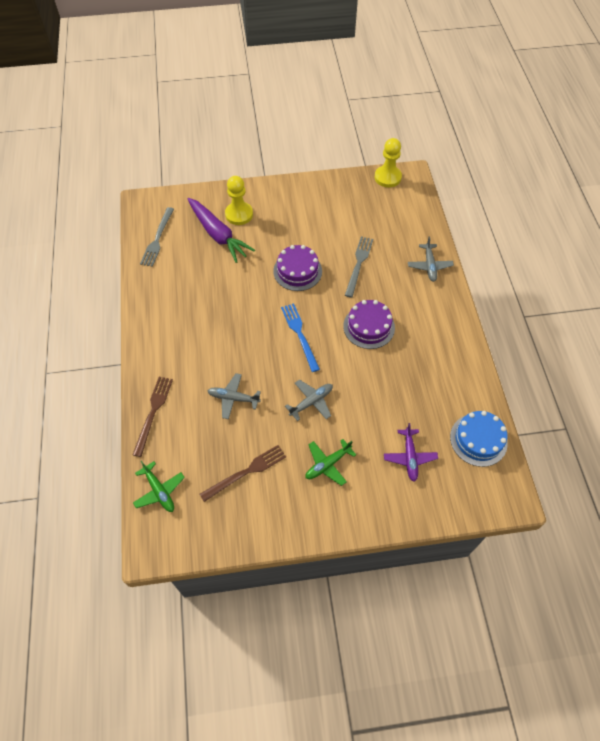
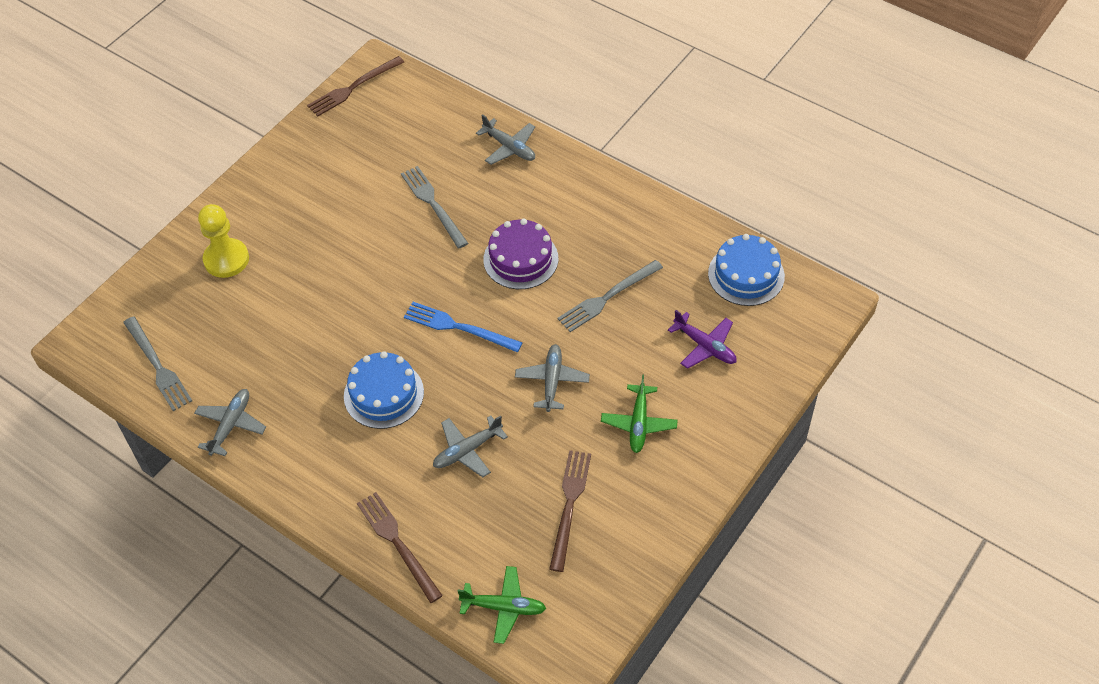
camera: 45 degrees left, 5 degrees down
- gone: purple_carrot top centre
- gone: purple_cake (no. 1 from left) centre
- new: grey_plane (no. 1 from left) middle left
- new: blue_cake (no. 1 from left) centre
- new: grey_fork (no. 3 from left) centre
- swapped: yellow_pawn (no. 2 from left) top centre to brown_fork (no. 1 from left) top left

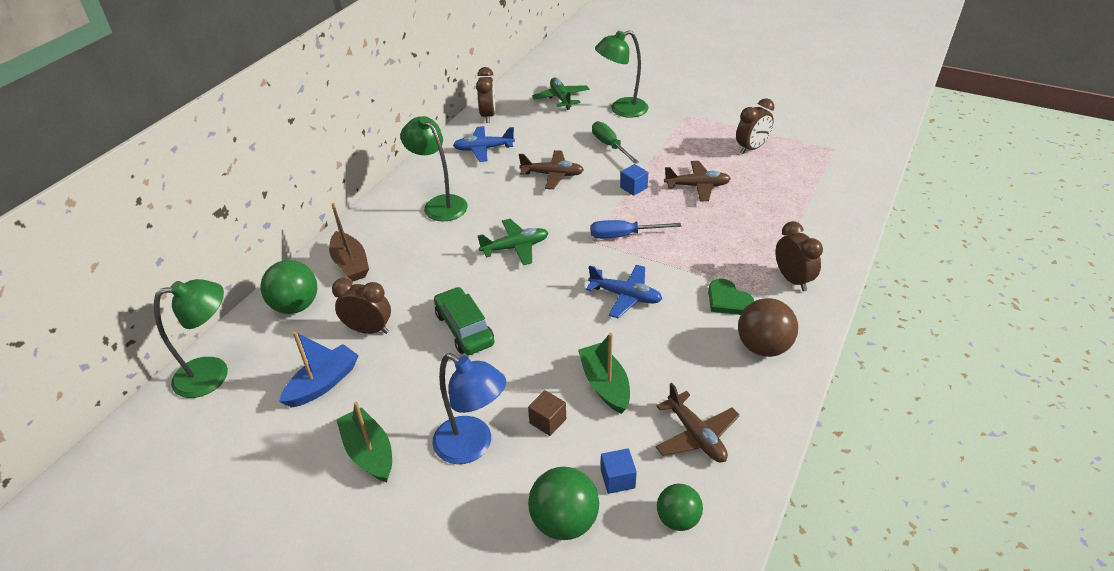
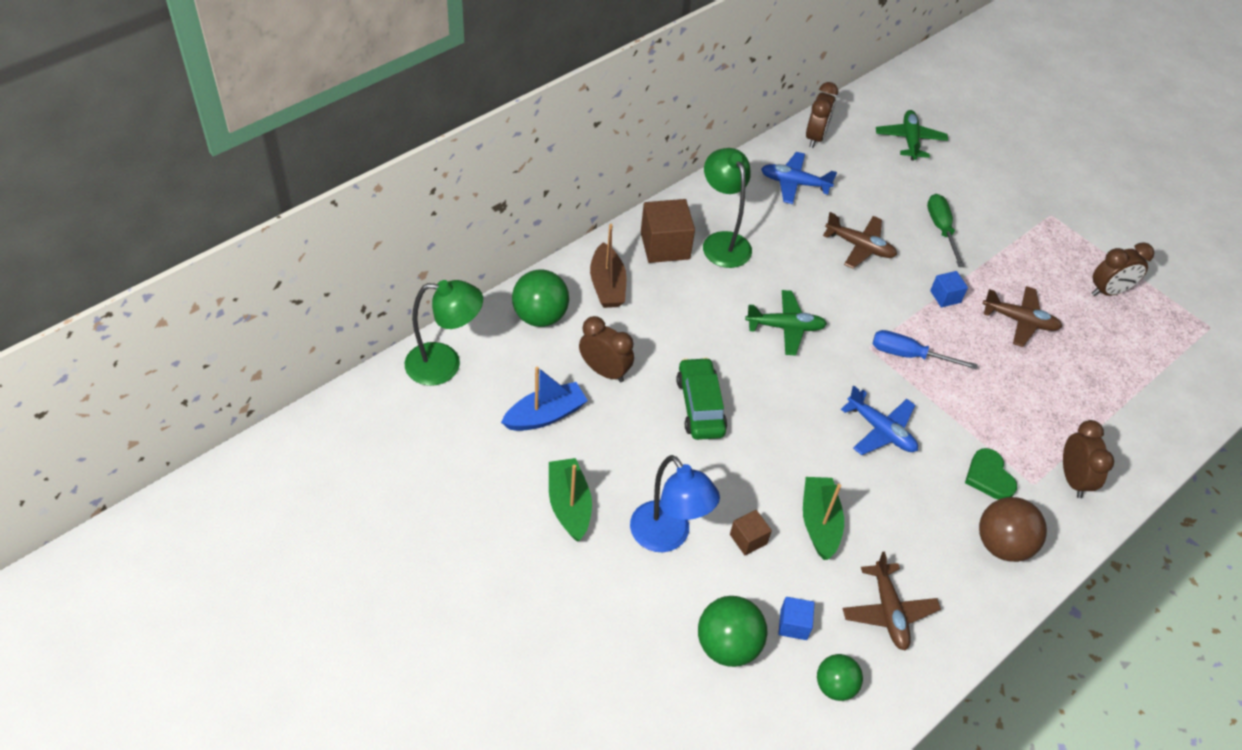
camera: 15 degrees right, 10 degrees up
- gone: green_lamp (no. 3 from left) top centre
- new: brown_cube (no. 1 from left) top centre

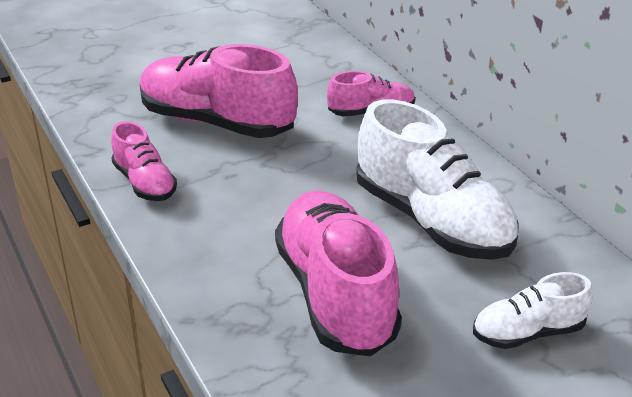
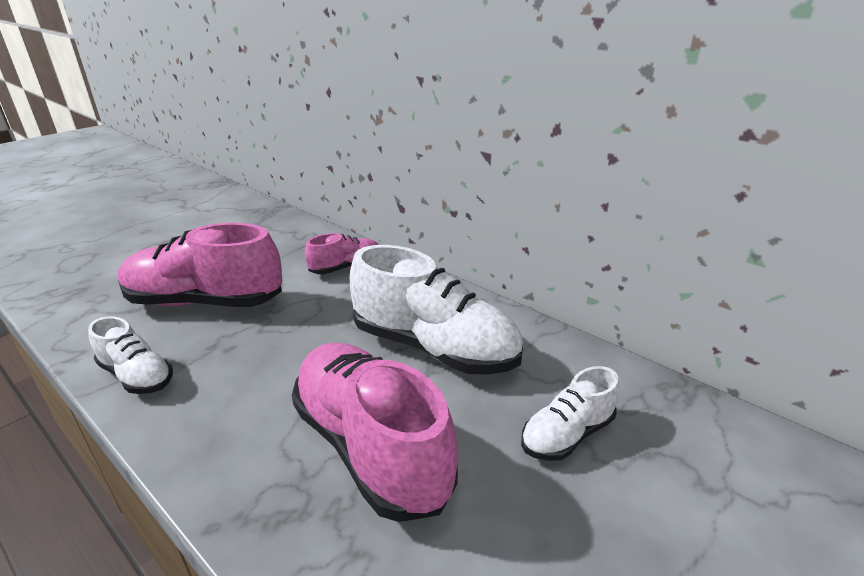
camera: 20 degrees left, 5 degrees down
- repainted: pink_shoe (no. 1 from left) middle left to white_shoe (no. 1 from left) middle left

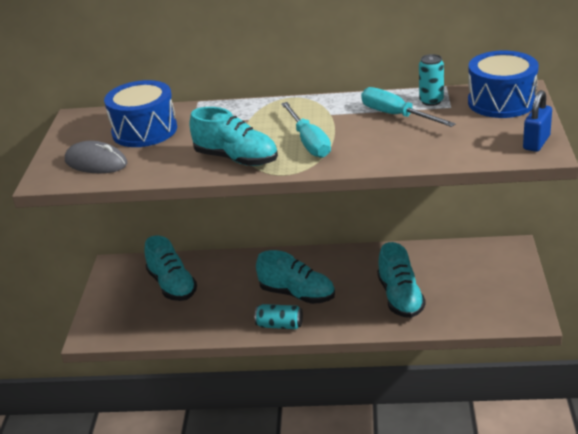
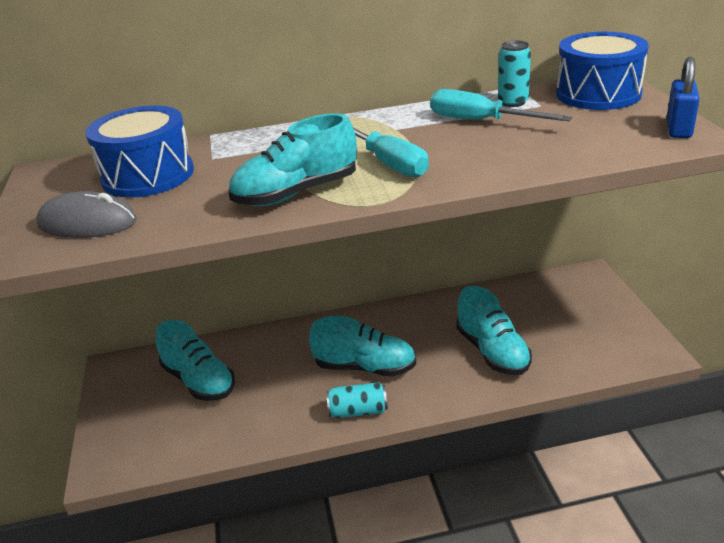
camera: 15 degrees left, 0 degrees up
- rotated: turquoise_shoe (no. 2 from left) top centre = top centre 135 degrees clockwise

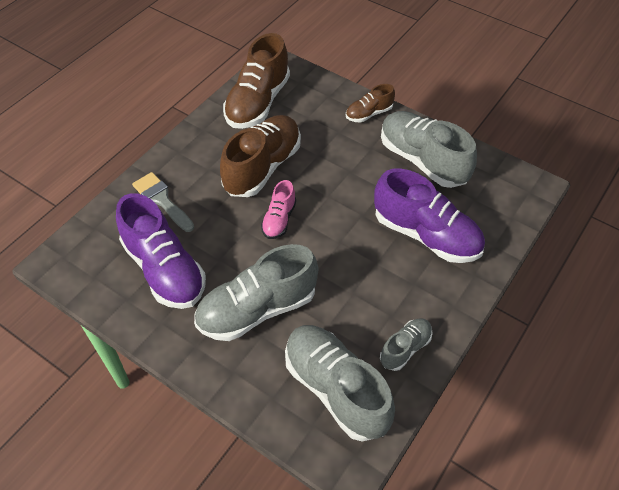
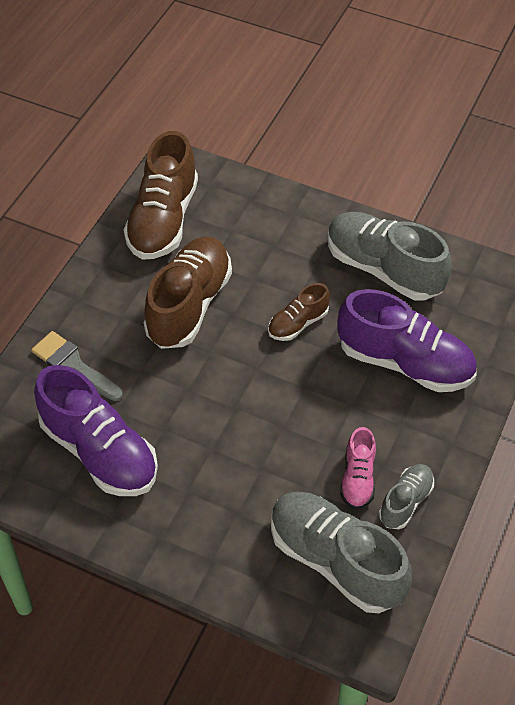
camera: 10 degrees left, 0 degrees up
- gone: grey_shoe (no. 1 from left) centre
- shifted: pink_shoe centre to middle right
- shifted: brown_shoe (no. 3 from left) top centre to centre

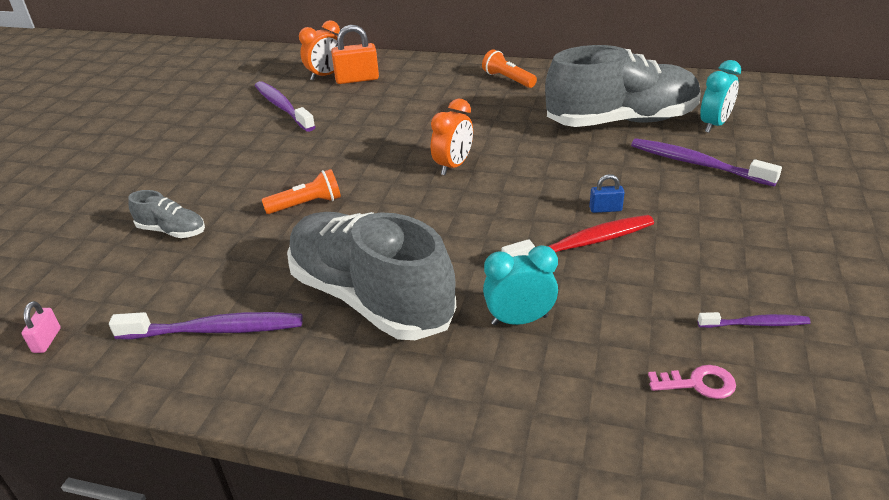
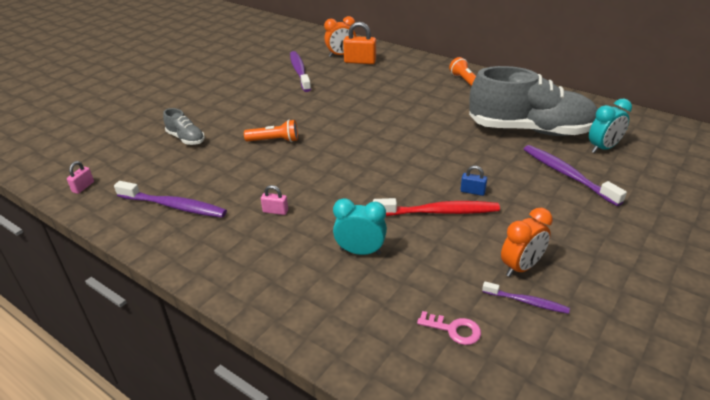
camera: 20 degrees right, 0 degrees up
- shifted: orange_clock (no. 2 from left) top centre to middle right
- swapped: grey_shoe (no. 2 from left) centre to pink_padlock (no. 2 from left) centre

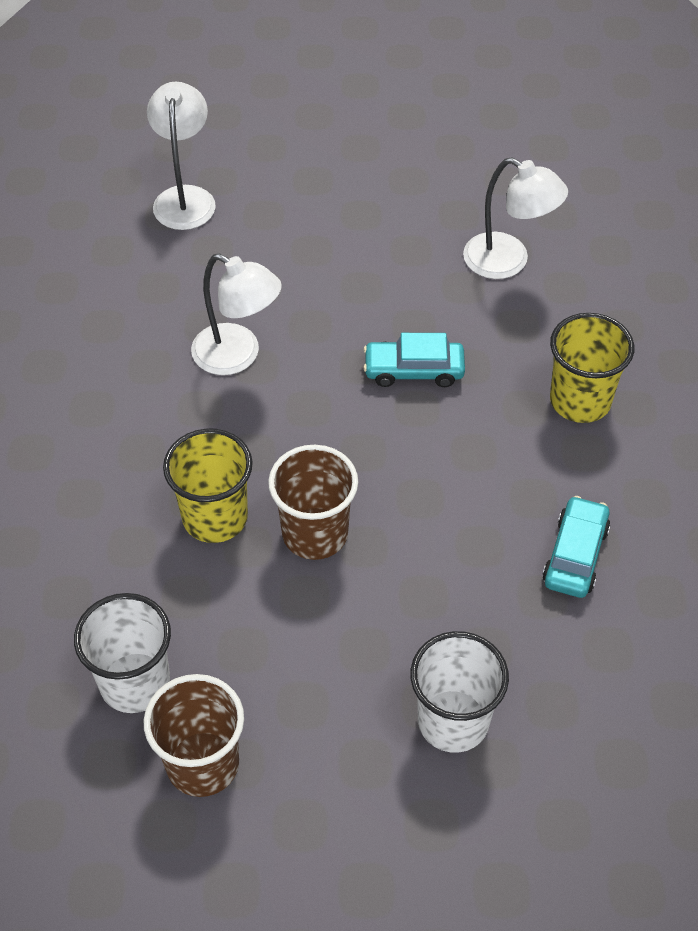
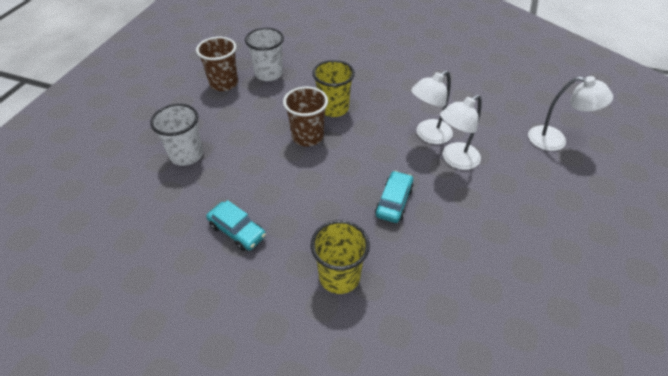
camera: 110 degrees right, 5 degrees down
- shifted: white_lamp (no. 3 from left in the first image) top right to white_lamp (no. 2 from left) middle right

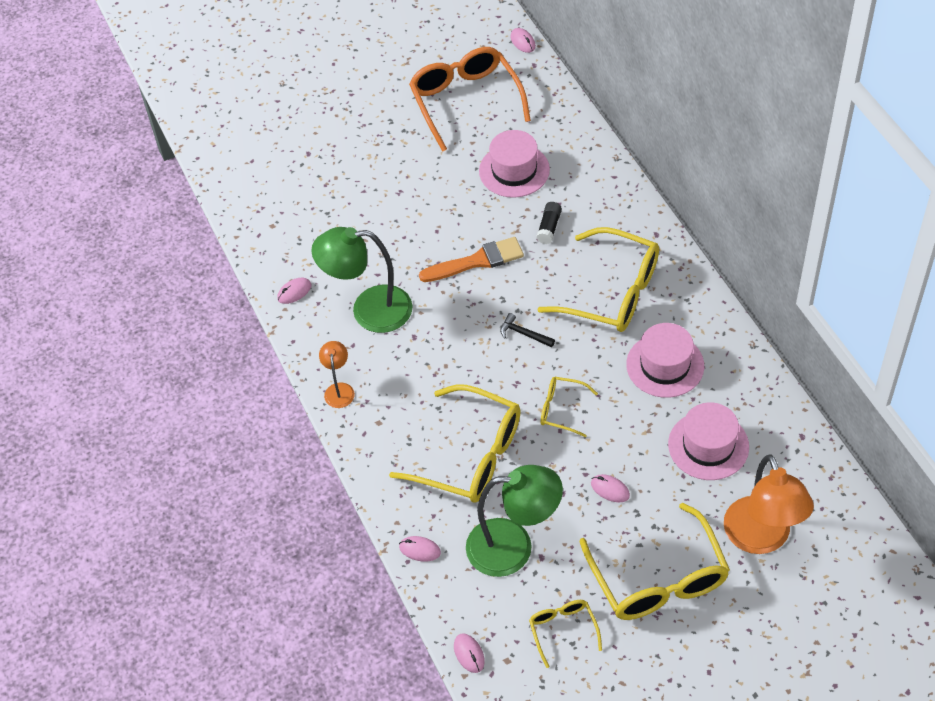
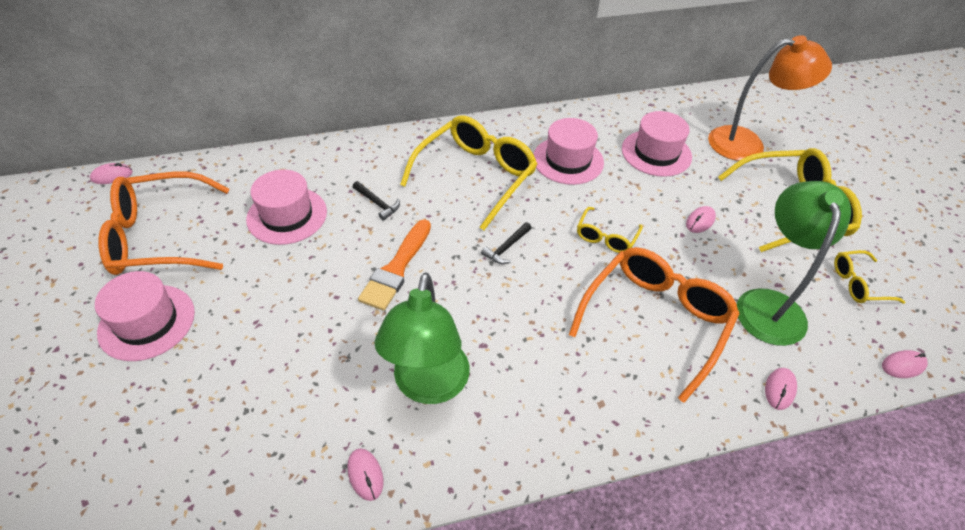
camera: 85 degrees left, 5 degrees down
- gone: orange_lamp (no. 1 from left) centre
- new: pink_hat (no. 1 from left) middle left
- swapped: black_glue_stick top centre to black_hammer (no. 1 from left) centre
- repainted: yellow_glasses (no. 1 from left) centre to orange_glasses (no. 2 from left) middle right
- rotated: orange_brush centre = centre 150 degrees counterclockwise

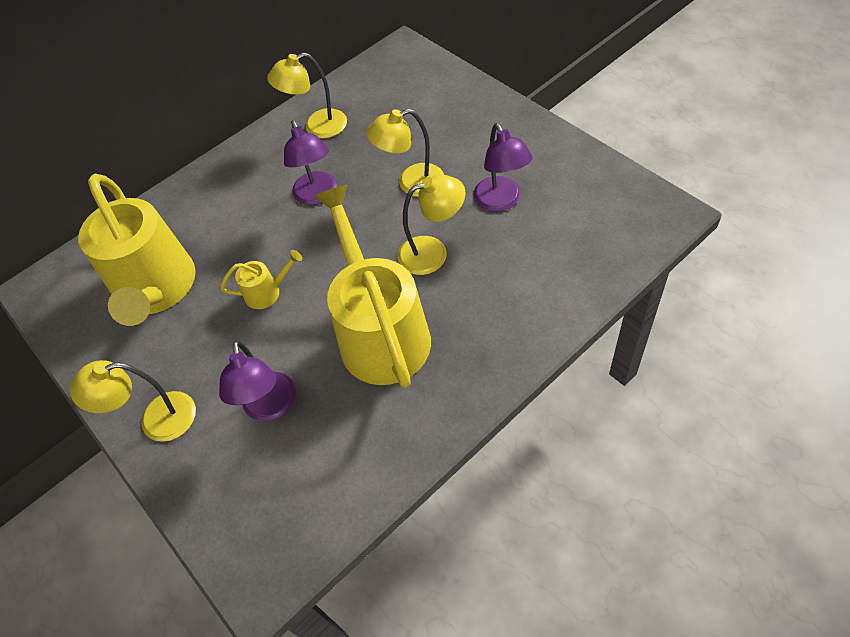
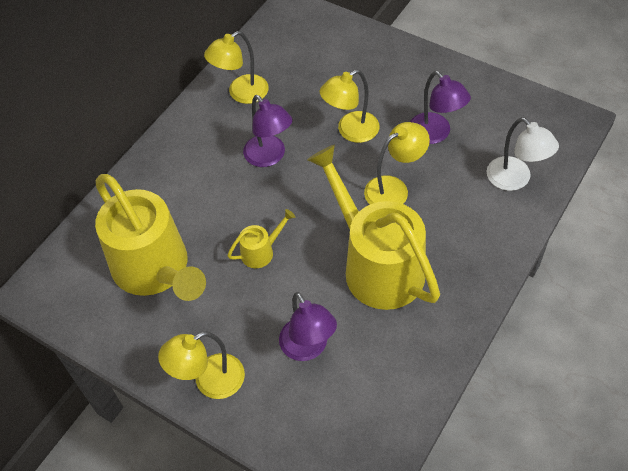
camera: 20 degrees left, 0 degrees up
- new: white_lamp top right

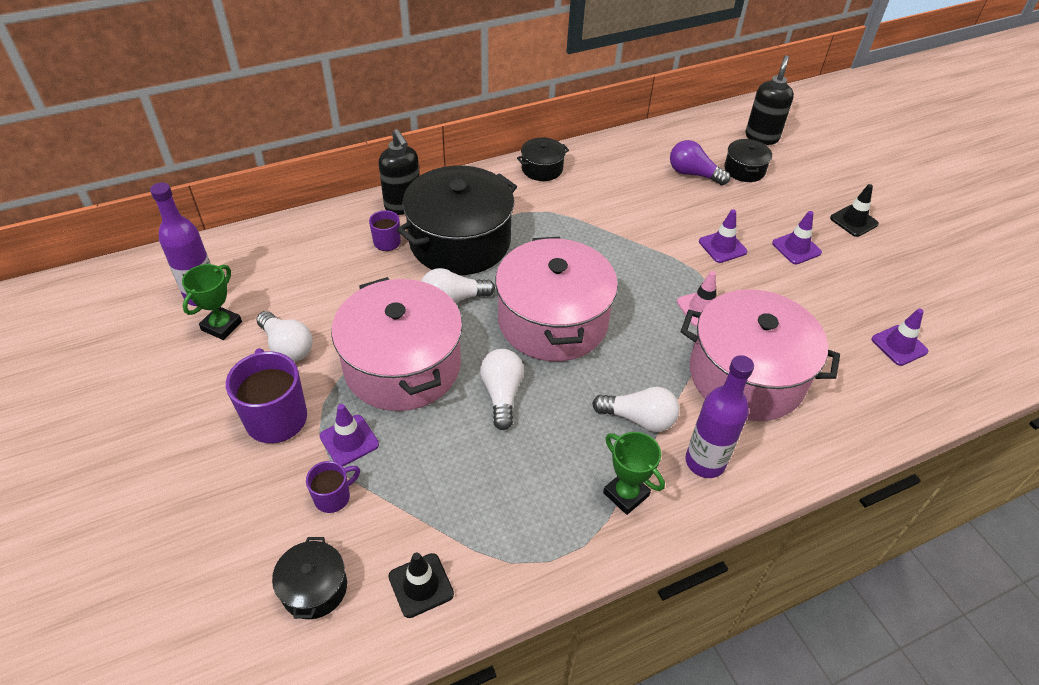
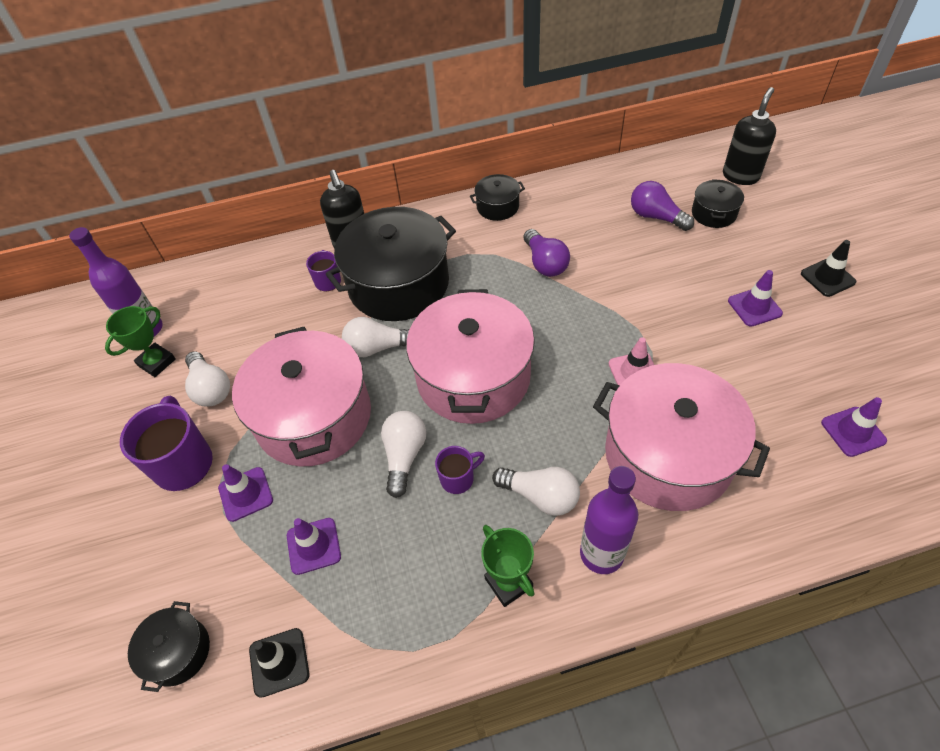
camera: 15 degrees right, 5 degrees up
- new: purple_light_bulb (no. 1 from left) centre
- shifted: purple_mug (no. 2 from left in the first image) bottom left to purple_mug (no. 3 from left) centre
- shifted: purple_traffic_cone (no. 2 from left) middle right to bottom centre

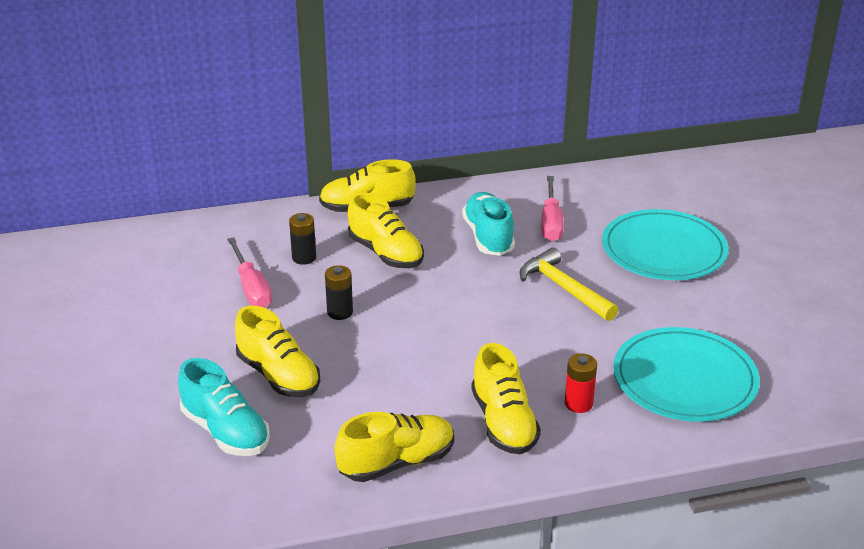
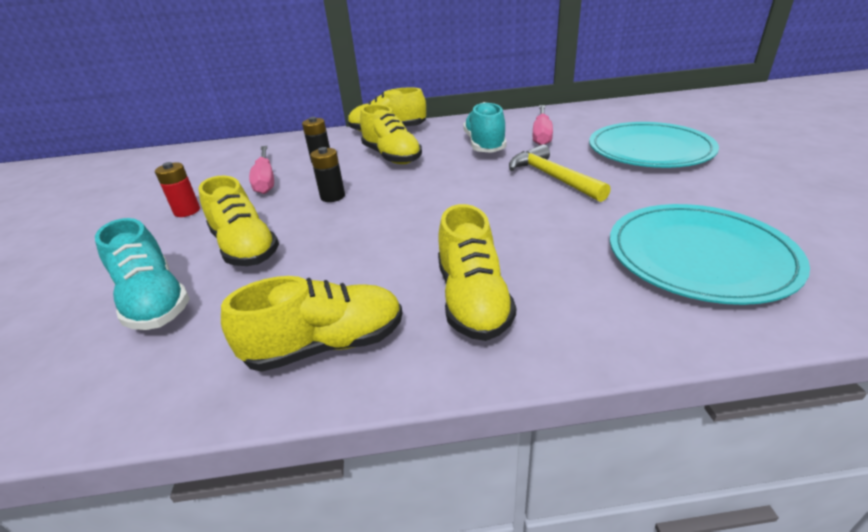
camera: 10 degrees right, 0 degrees up
- shifted: red_battery bottom right to middle left

